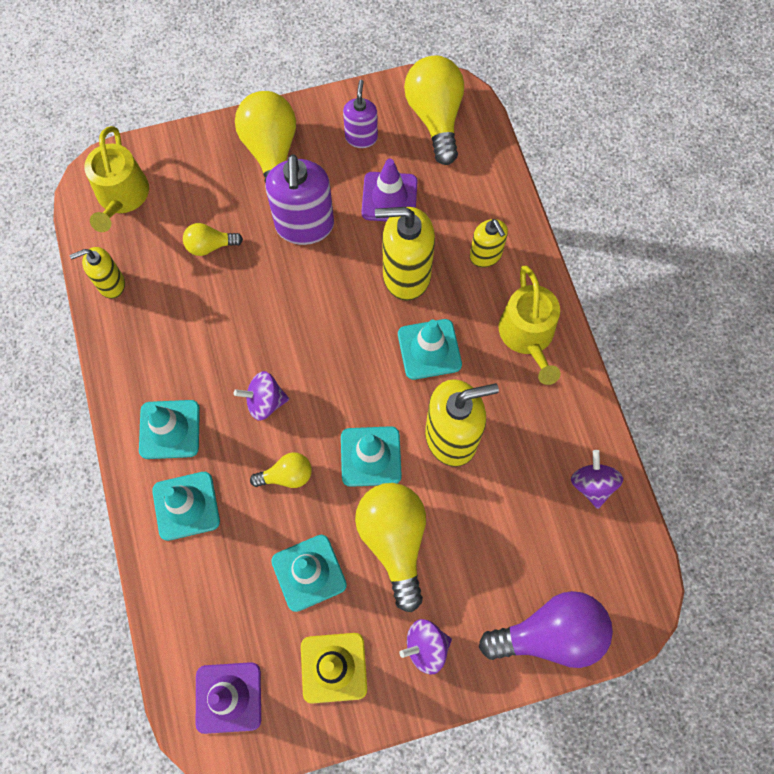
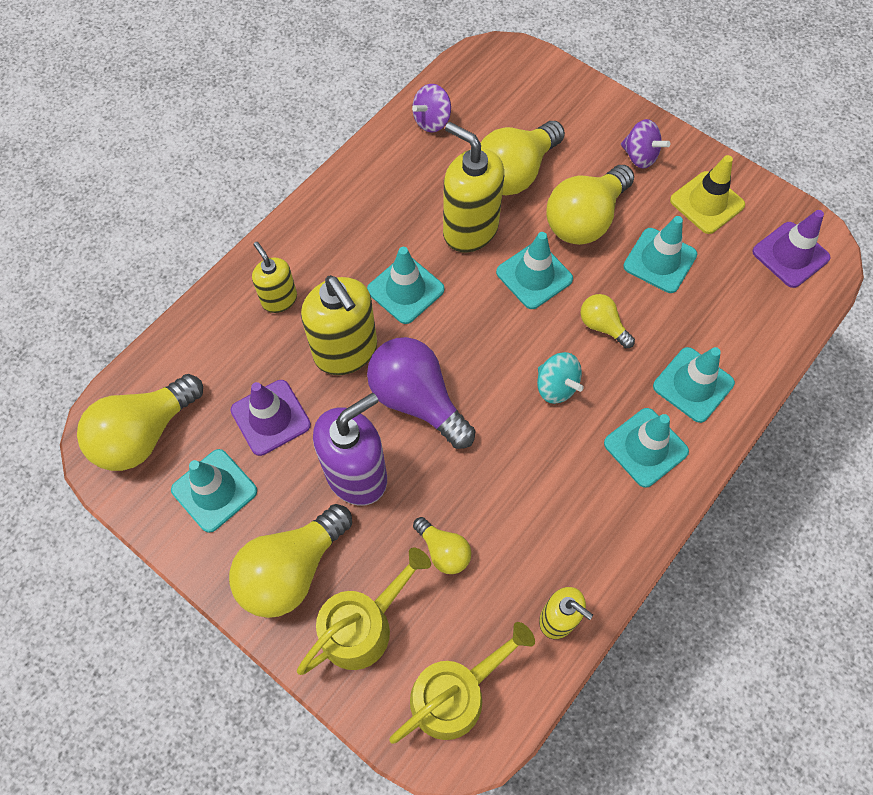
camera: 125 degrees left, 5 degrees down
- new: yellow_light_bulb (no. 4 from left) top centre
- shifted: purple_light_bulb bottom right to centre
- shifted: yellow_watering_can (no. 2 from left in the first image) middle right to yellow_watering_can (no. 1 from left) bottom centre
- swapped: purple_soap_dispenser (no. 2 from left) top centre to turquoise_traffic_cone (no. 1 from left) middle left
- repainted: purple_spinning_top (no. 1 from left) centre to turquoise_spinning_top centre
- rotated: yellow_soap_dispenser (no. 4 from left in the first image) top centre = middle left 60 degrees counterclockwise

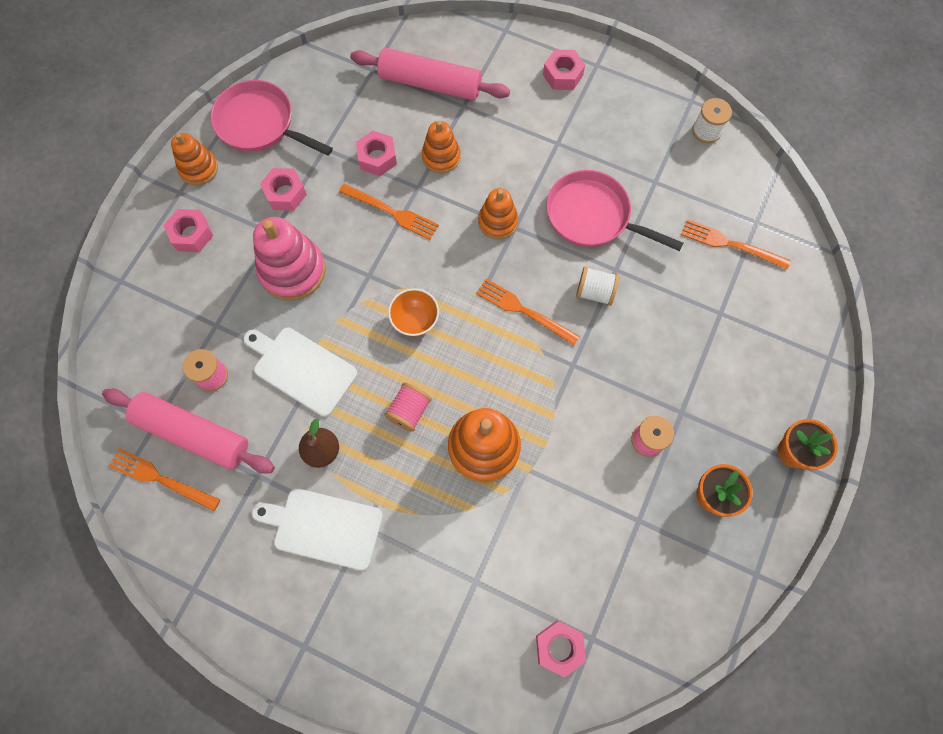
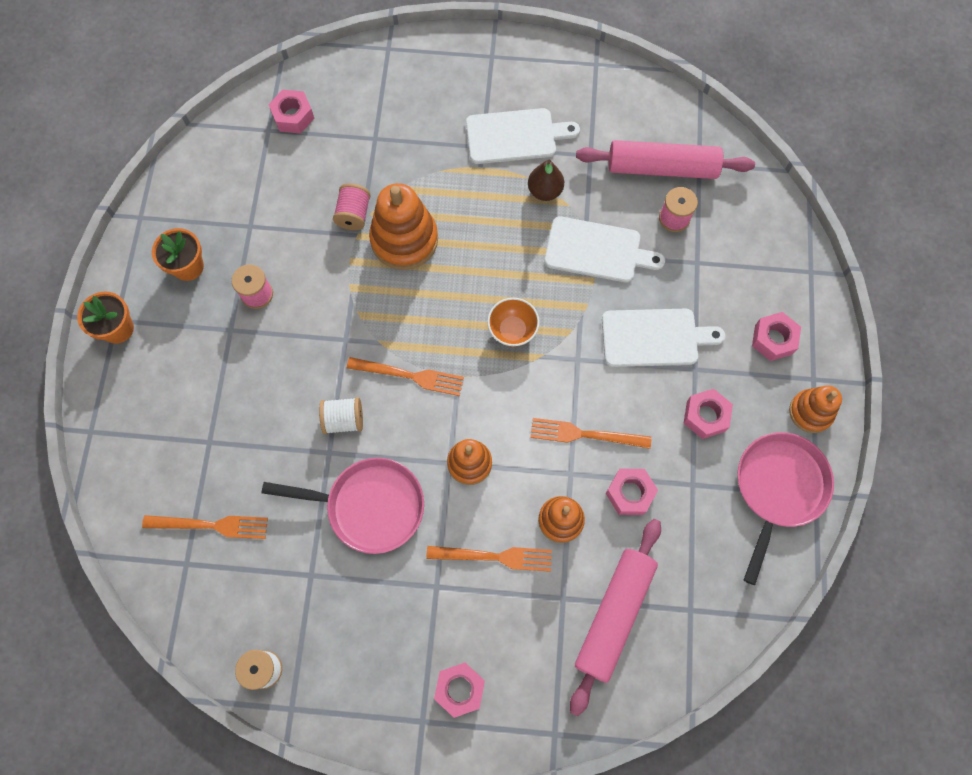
camera: 160 degrees right, 0 degrees up
- shifted: orange_fork (no. 1 from left in the first image) middle left to orange_fork (no. 3 from left) bottom centre
- shifted: pink_spool (no. 2 from left) centre to top centre
- swapped: pink_stacking_toy middle left to white_cutting_board (no. 3 from left) middle right
- rotated: pink_pan (no. 1 from left in the first image) top left = middle right 75 degrees counterclockwise
- rotated: pink_rolling_pin (no. 2 from left in the first image) top centre = bottom centre 60 degrees counterclockwise

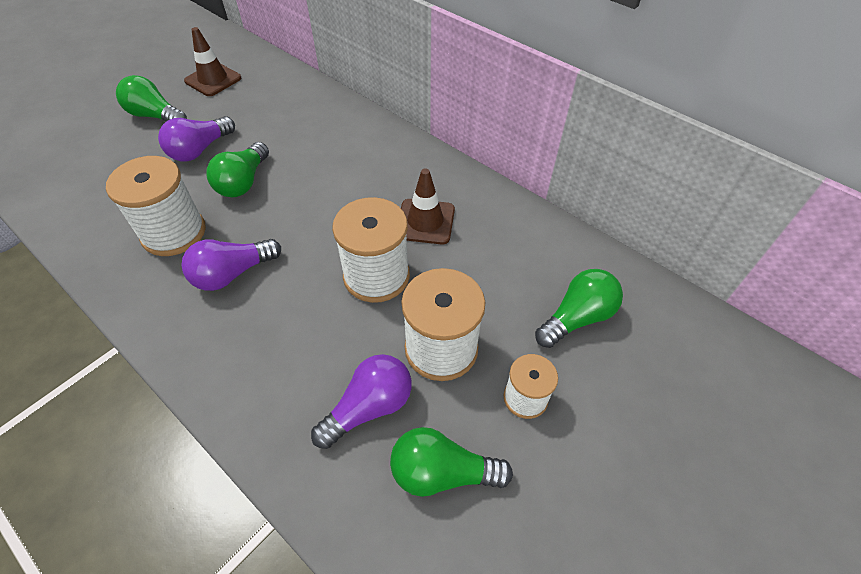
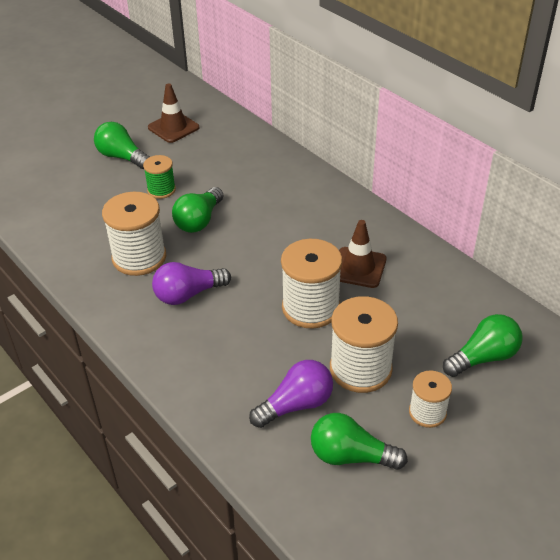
camera: 10 degrees right, 10 degrees down
- swapped: purple_light_bulb (no. 1 from left) top left to green_spool top left

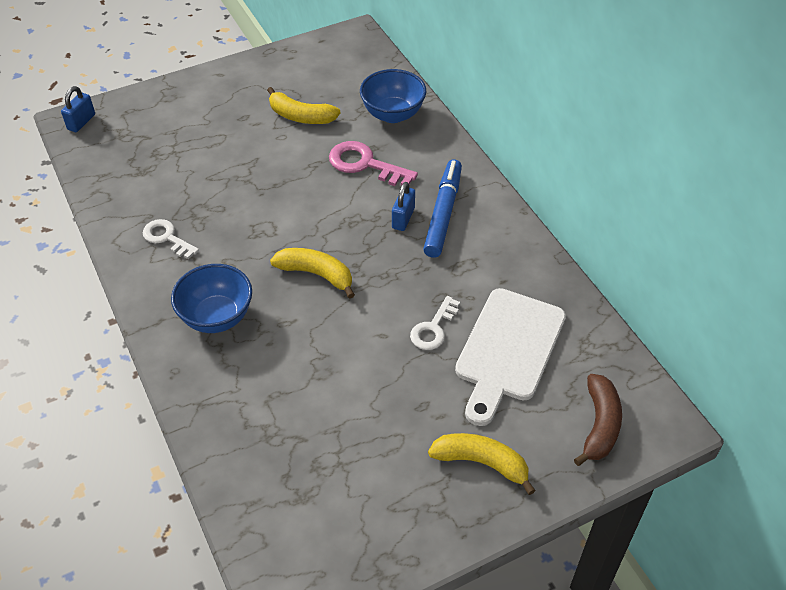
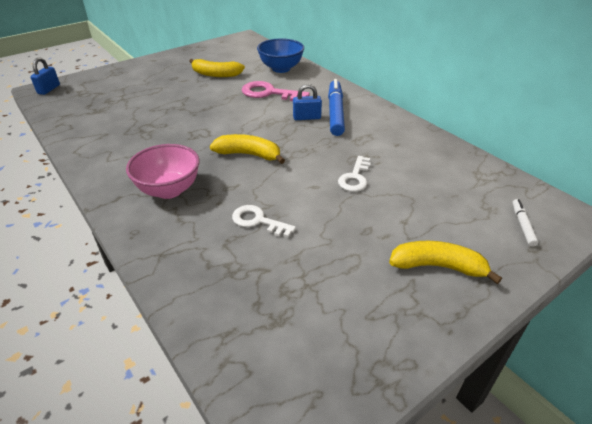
camera: 10 degrees left, 10 degrees down
- gone: white_cutting_board centre
- shifted: white_key (no. 1 from left) middle left to centre
- swapped: brown_banana bottom right to white_marker middle right
- repainted: blue_bowl (no. 1 from left) middle left to pink_bowl middle left
- rotated: blue_padlock (no. 2 from left) centre = top centre 75 degrees clockwise

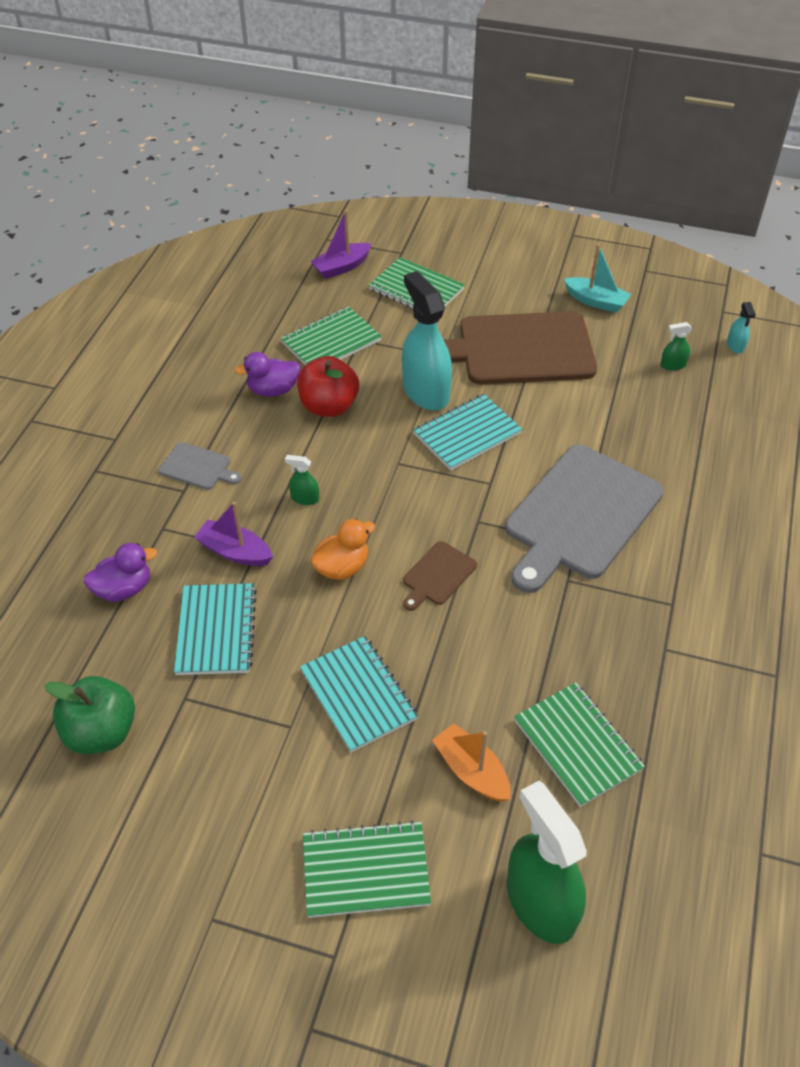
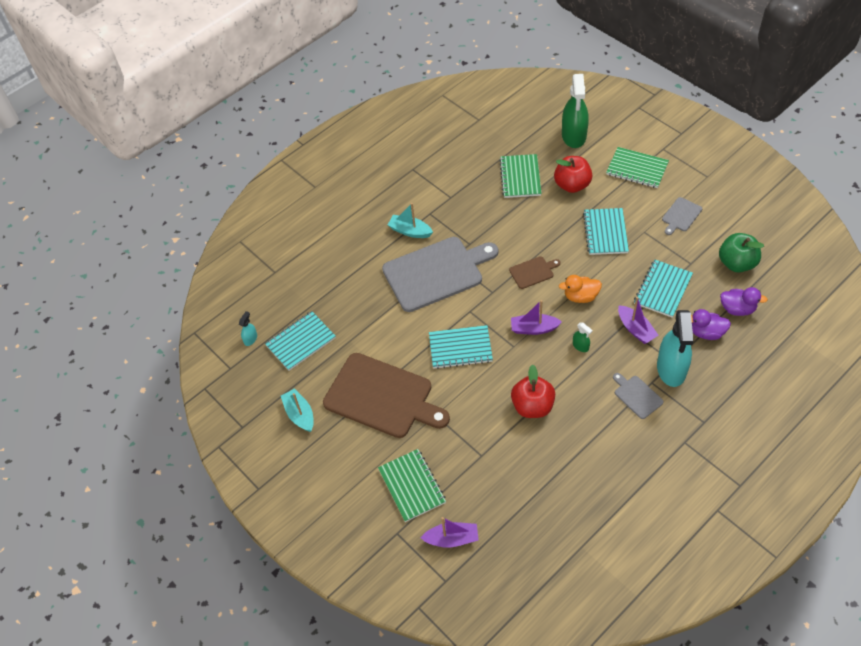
camera: 145 degrees left, 5 degrees up
- gone: green_notebook (no. 1 from left) top centre
- new: turquoise_boat (no. 2 from left) centre
- new: purple_boat (no. 2 from left) centre
- new: grey_cutting_board (no. 3 from left) middle right
- shifted: purple_duck (no. 2 from left) centre to middle right
- shifted: turquoise_spray_bottle (no. 1 from left in the first image) top centre to turquoise_spray_bottle (no. 2 from left) middle right
- swapped: orange_boat bottom centre to red_apple (no. 2 from left) top centre
- swapped: green_spray_bottle (no. 3 from left) top right to turquoise_notebook (no. 1 from left) centre

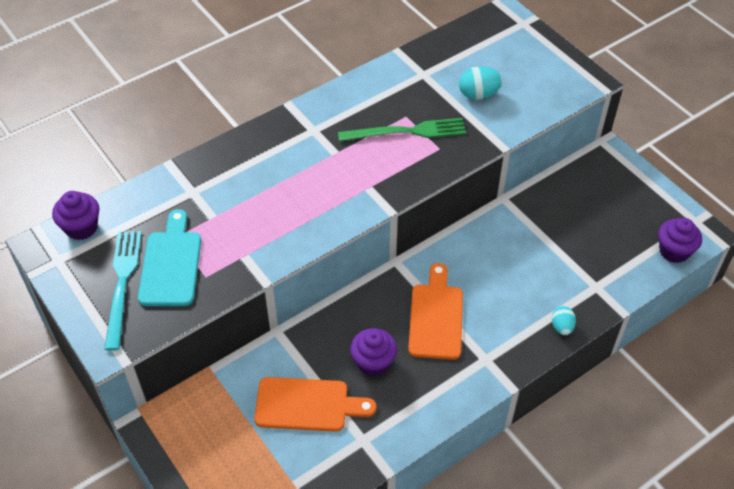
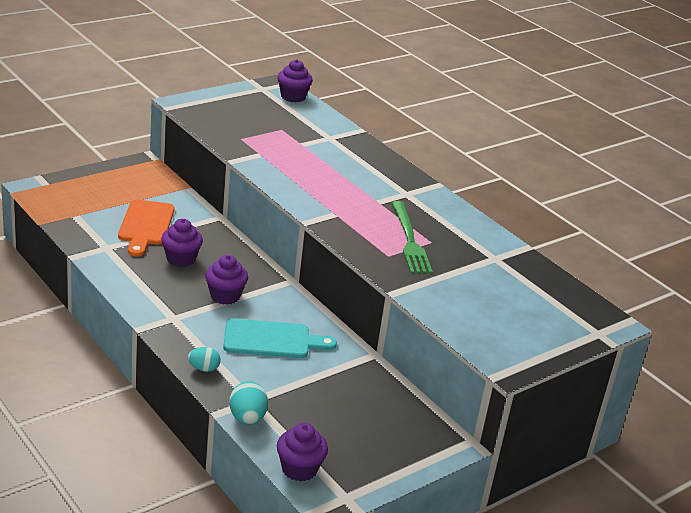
camera: 85 degrees right, 20 degrees down
- gone: turquoise_fork middle left
- shifted: turquoise_cutting_board middle left to centre
- shifted: turquoise_egg (no. 1 from left in the first image) top centre to turquoise_egg (no. 2 from left) bottom centre
- swapped: orange_cutting_board (no. 2 from left) centre to purple_cupcake (no. 2 from left) middle left

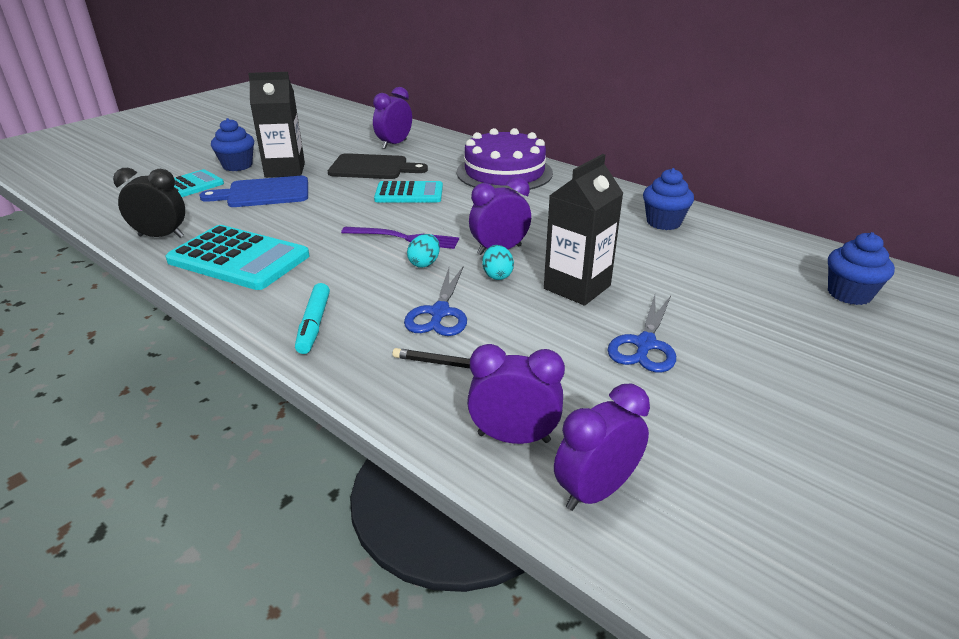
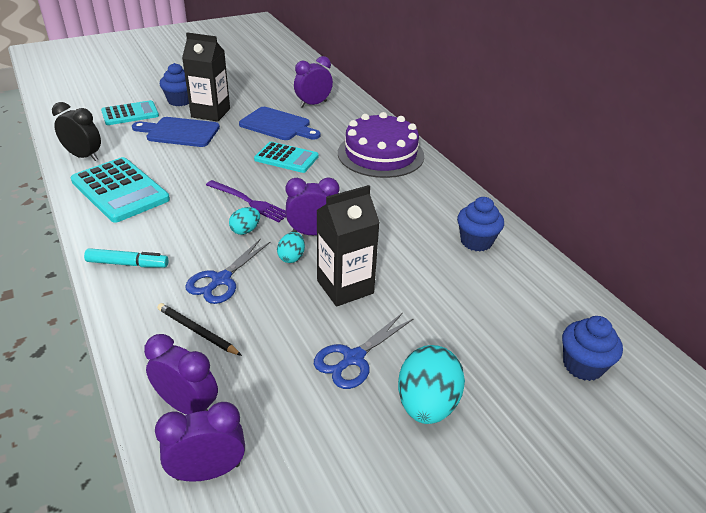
camera: 20 degrees right, 5 degrees up
- new: turquoise_egg (no. 3 from left) bottom centre
- repainted: black_cutting_board top centre to blue_cutting_board (no. 2 from left) top centre
- rotated: turquoise_marker middle left = middle left 105 degrees counterclockwise

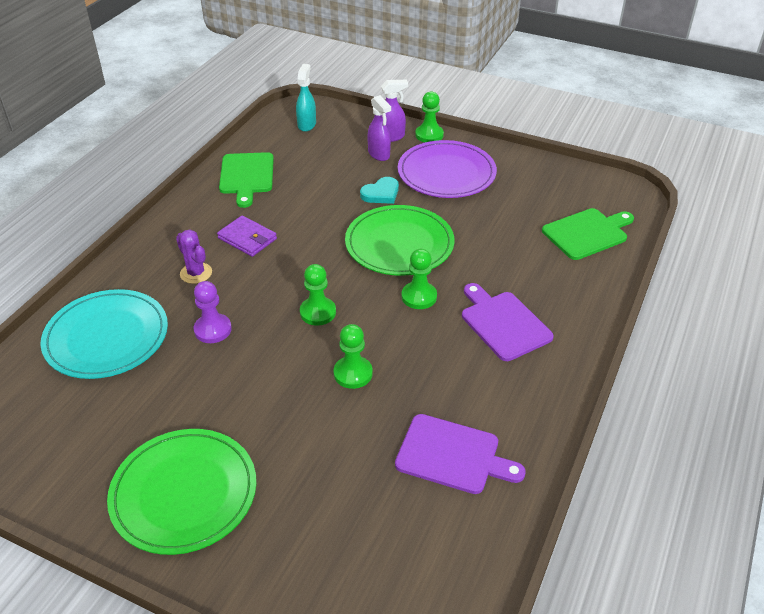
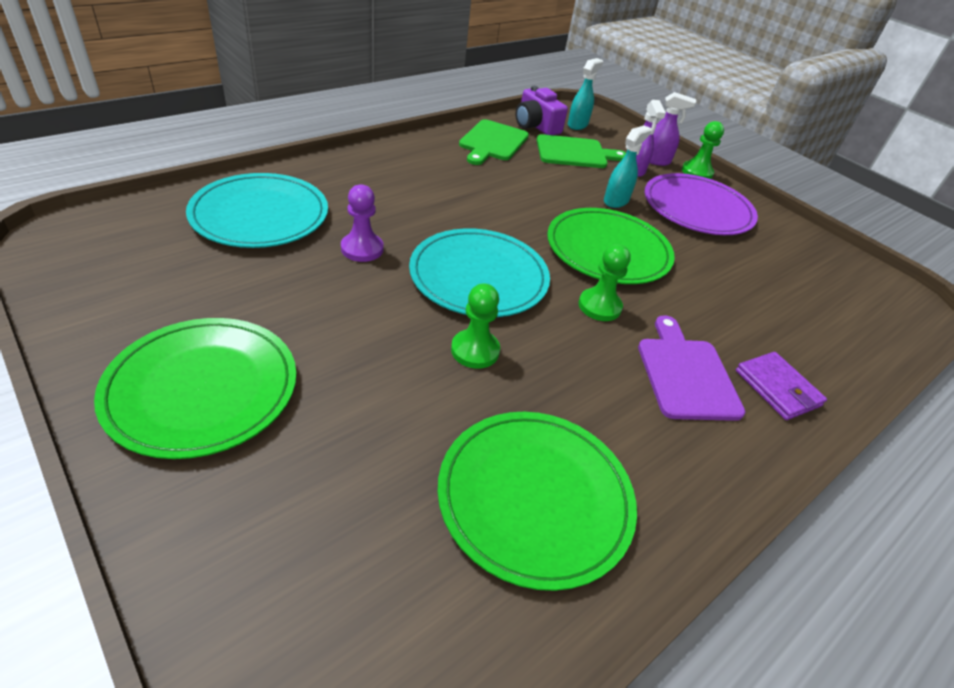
camera: 20 degrees right, 0 degrees up
- gone: purple_cactus middle left
- new: purple_camera top centre
- shifted: purple_wallet middle left to middle right
- shifted: green_cutting_board (no. 2 from left) middle right to top centre
- swapped: green_pawn (no. 1 from left) centre to turquoise_plate (no. 2 from left) centre
- swapped: turquoise_heart top centre to turquoise_spray_bottle (no. 2 from left) top centre
- swapped: purple_cutting_board (no. 1 from left) bottom centre to green_plate (no. 2 from left) bottom centre

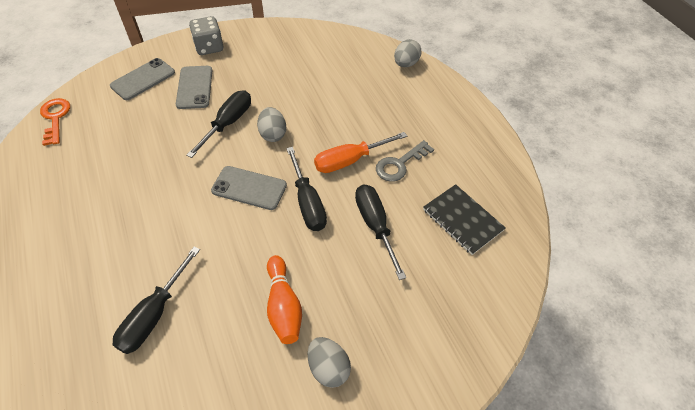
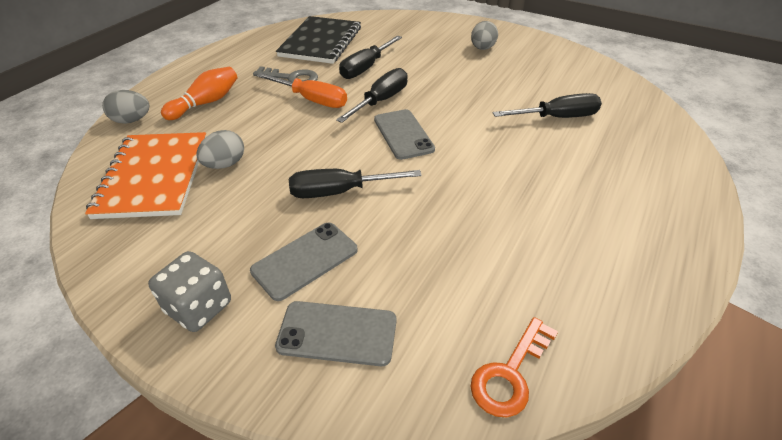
camera: 125 degrees left, 10 degrees down
- new: orange_notebook middle left
- shifted: grey_egg (no. 1 from left in the first image) top centre to grey_egg (no. 2 from left) middle left
- shifted: orange_bowling_pin bottom centre to top left
- scaled: black_notebook middle right = top centre x1.52

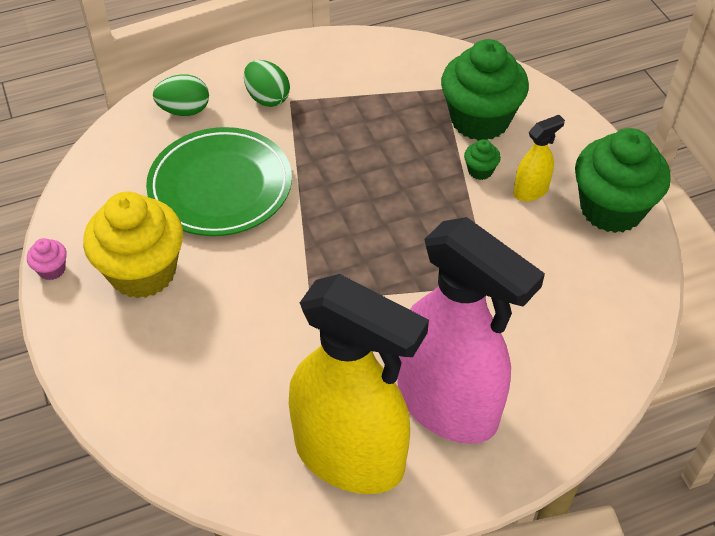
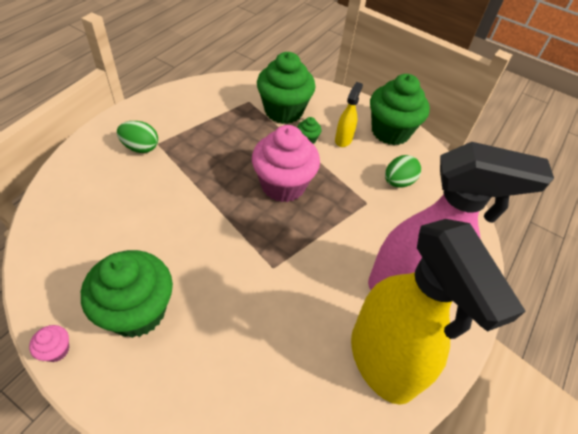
camera: 40 degrees left, 0 degrees up
- gone: green_plate middle left
- new: pink_cupcake (no. 2 from left) centre
- shifted: green_egg (no. 1 from left in the first image) top left to green_egg (no. 2 from left) middle right
- repainted: yellow_cupcake middle left to green_cupcake (no. 1 from left) bottom left
- rotated: yellow_spray_bottle (no. 1 from left in the first image) bottom centre = bottom right 75 degrees clockwise

